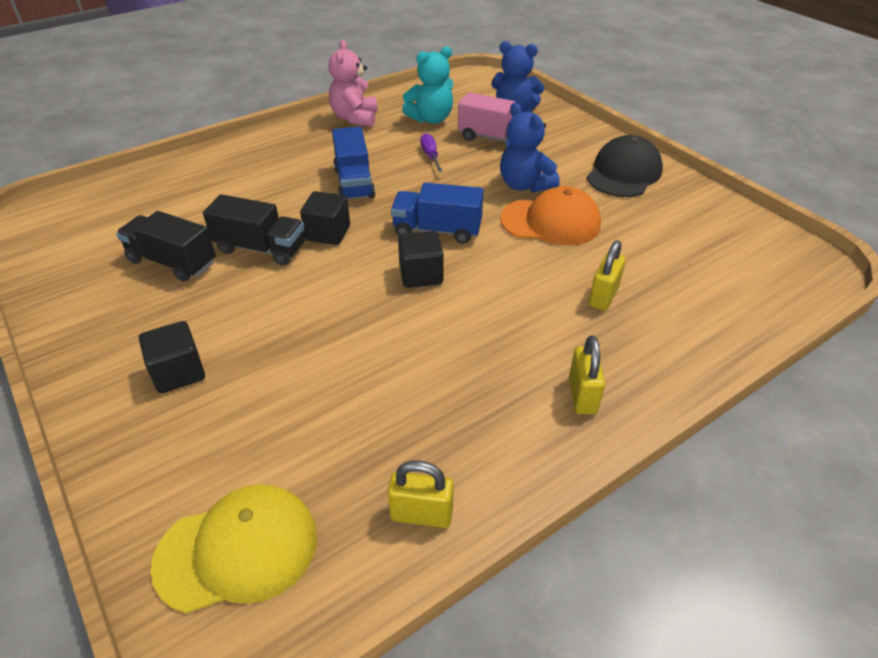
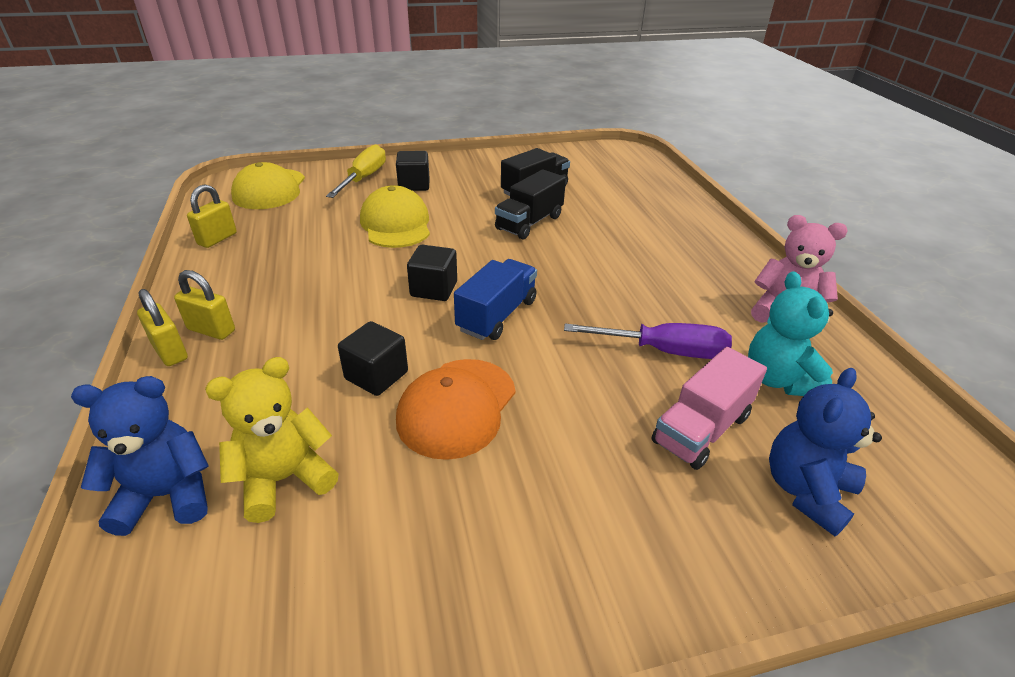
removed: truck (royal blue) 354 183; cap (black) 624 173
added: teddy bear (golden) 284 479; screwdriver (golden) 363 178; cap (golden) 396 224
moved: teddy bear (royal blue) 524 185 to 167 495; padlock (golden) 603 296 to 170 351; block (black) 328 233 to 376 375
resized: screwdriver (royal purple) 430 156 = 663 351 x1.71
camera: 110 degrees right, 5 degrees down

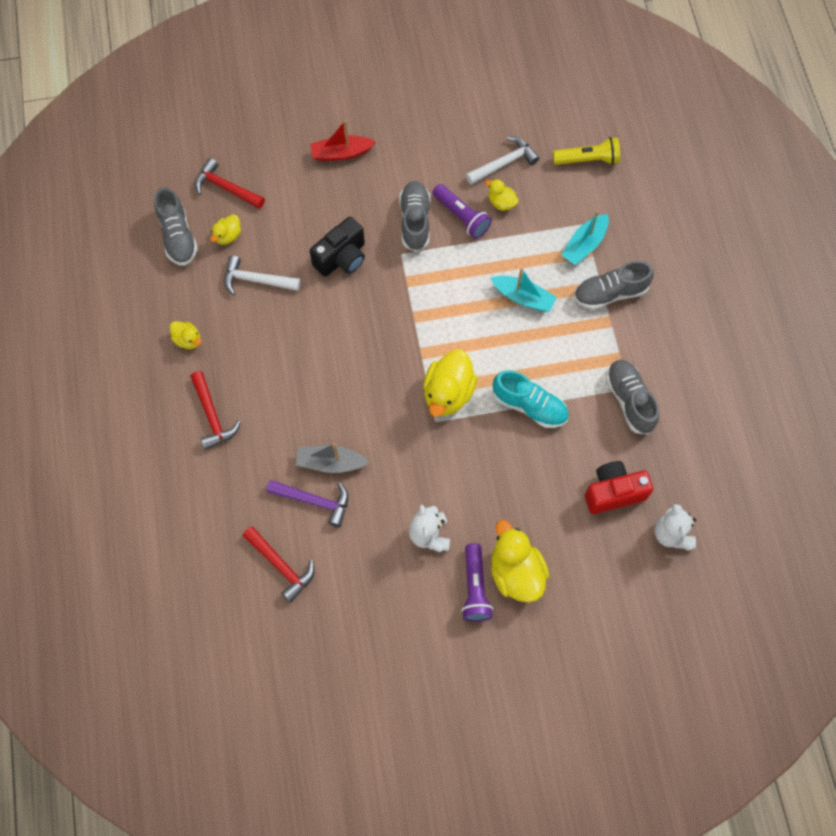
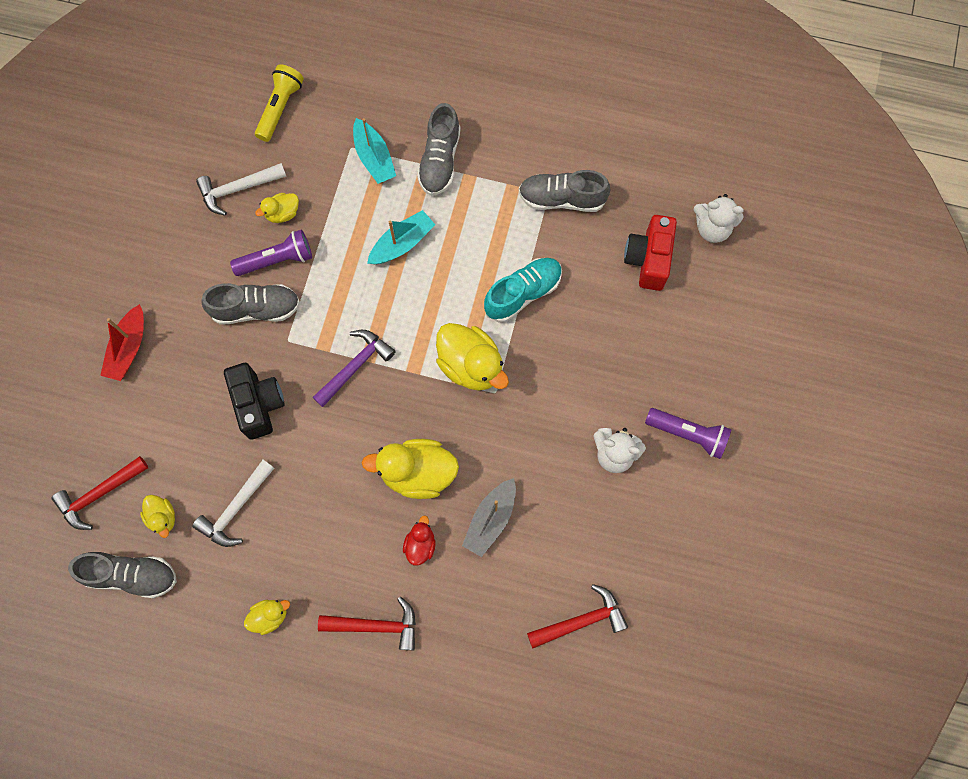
added: toy duck (red) 420 545
moved: claw hammer (royal purple) 314 501 to 355 366; toy duck (golden) 516 572 to 417 473
turned: claw hammer (pure white) 504 163 = 238 189 105 degrees counterclockwise; lace-up shoe (ash-grey) 415 221 = 256 309 150 degrees clockwise
camera: 65 degrees left, 5 degrees up

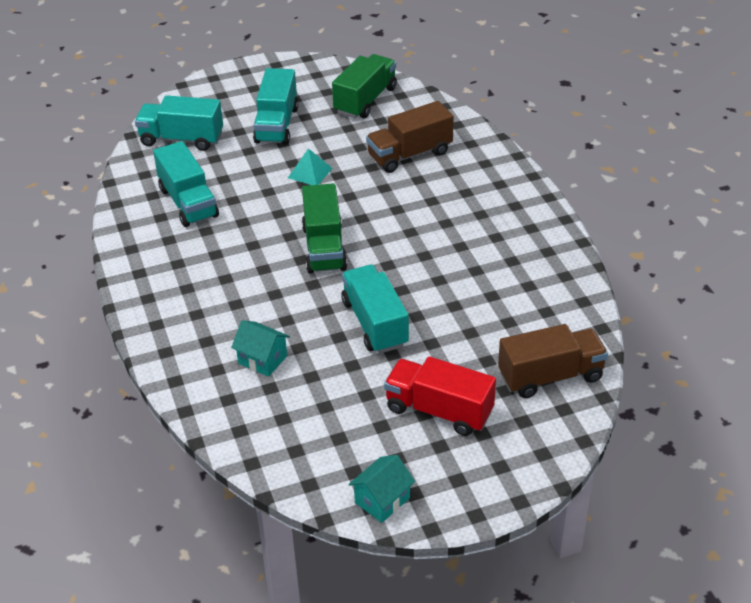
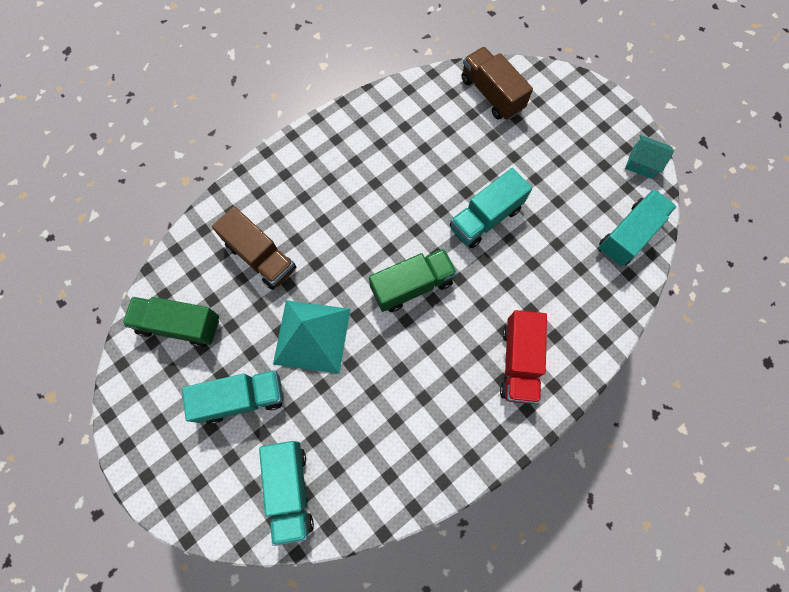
removed: toy house (aqua) 262 359
moved: truck (red) 439 410 to 519 362; truck (aqua) 188 202 to 629 235
resized: pyramid (aqua) 310 173 = 312 336 x2.05
camera: 110 degrees left, 30 degrees up

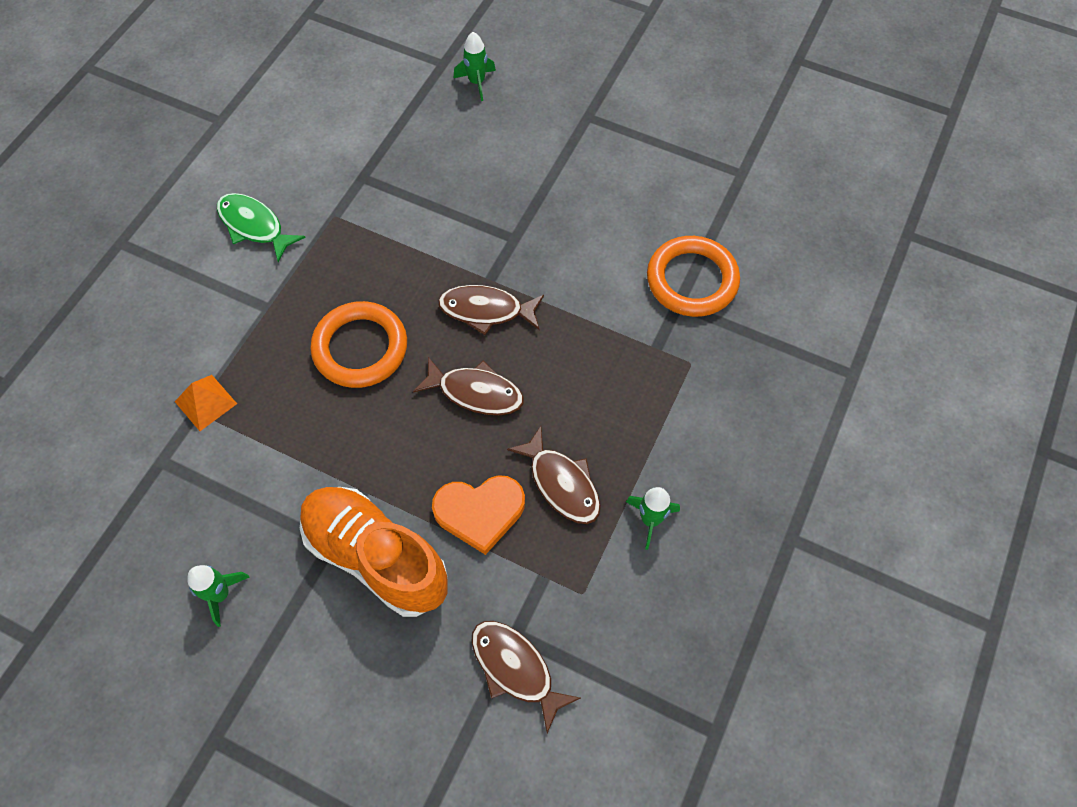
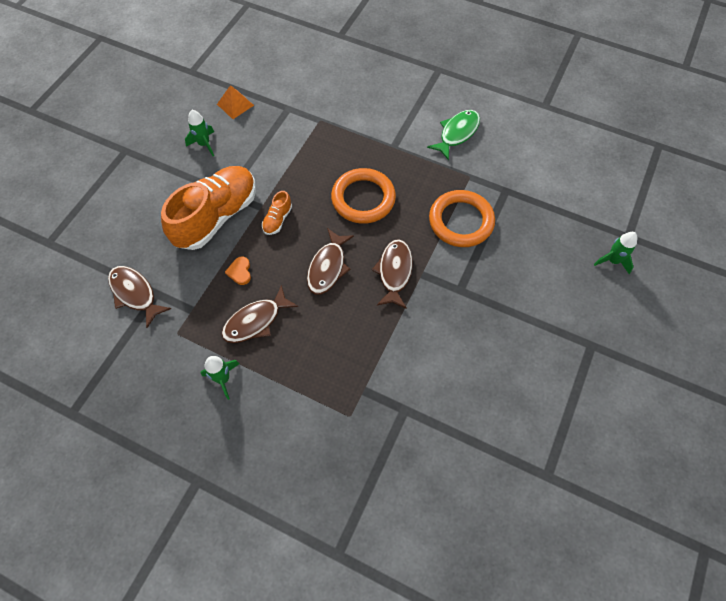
added: lace-up shoe (bright orange) 277 220
moved: pyramid (bright orange) 205 402 to 235 104; ring (bright orange) 692 280 to 461 221
turned: fish (brown) 515 669 = 135 294 90 degrees counterclockwise
resized: heart (bright orange) 480 512 = 240 272 x0.50
camera: 90 degrees right, 0 degrees up

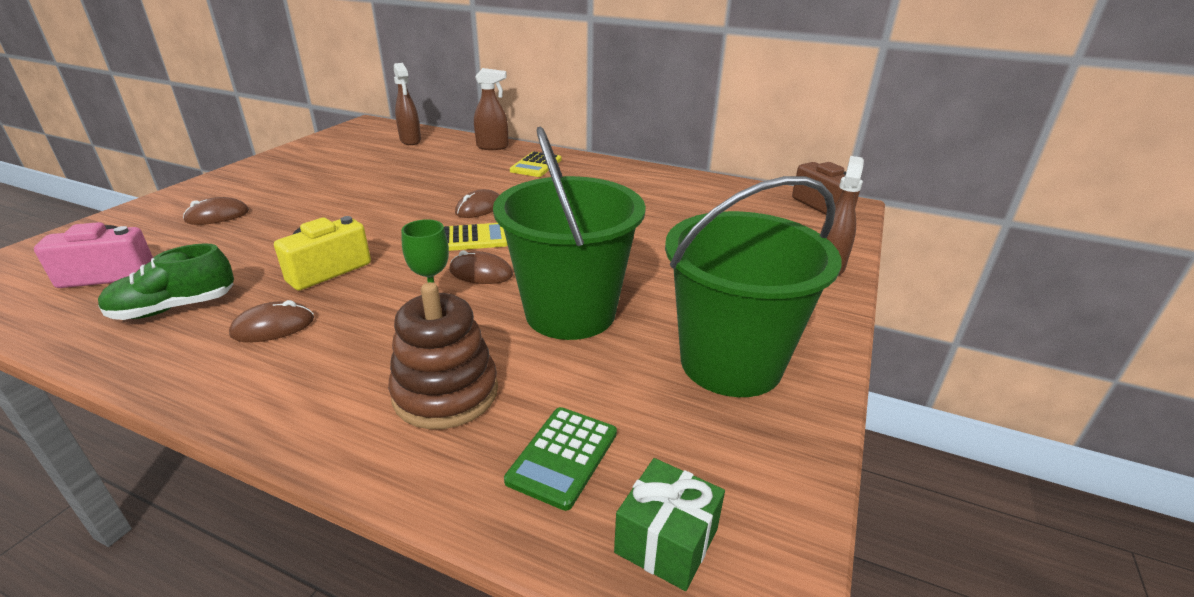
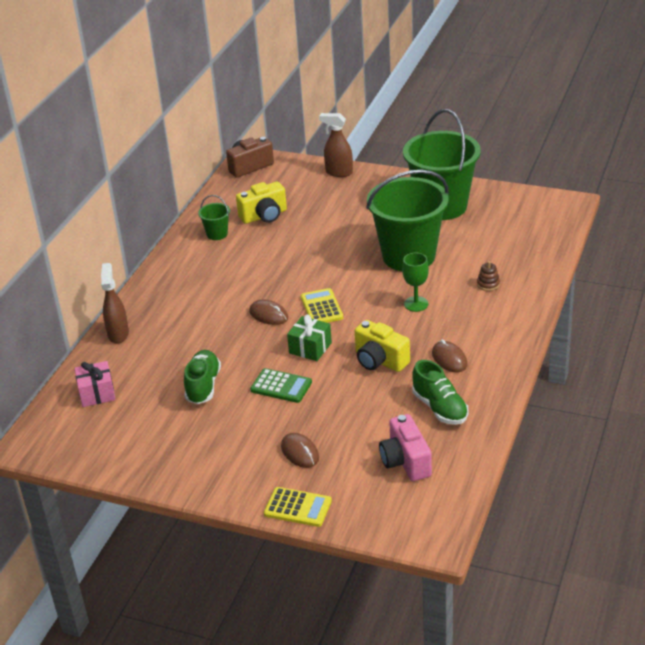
removed: PC mouse (brown) 481 273
added: lace-up shoe (green) 203 386; sand bucket (green) 217 234; photo camera (golden) 264 216
moved: calculator (green) 563 457 to 281 386; calculator (golden) 536 165 to 298 507; gift (green) 666 541 to 310 348
replaced: sprayer (brown) 410 141 to gift (rose-pink) 97 393
resized: stacking toy (brown) 445 393 = 488 284 x0.44
camera: 90 degrees left, 5 degrees up

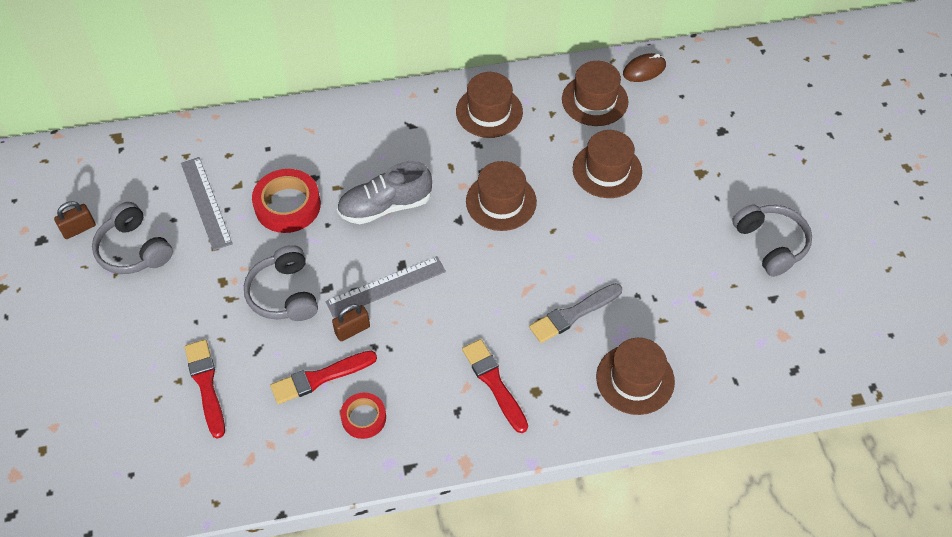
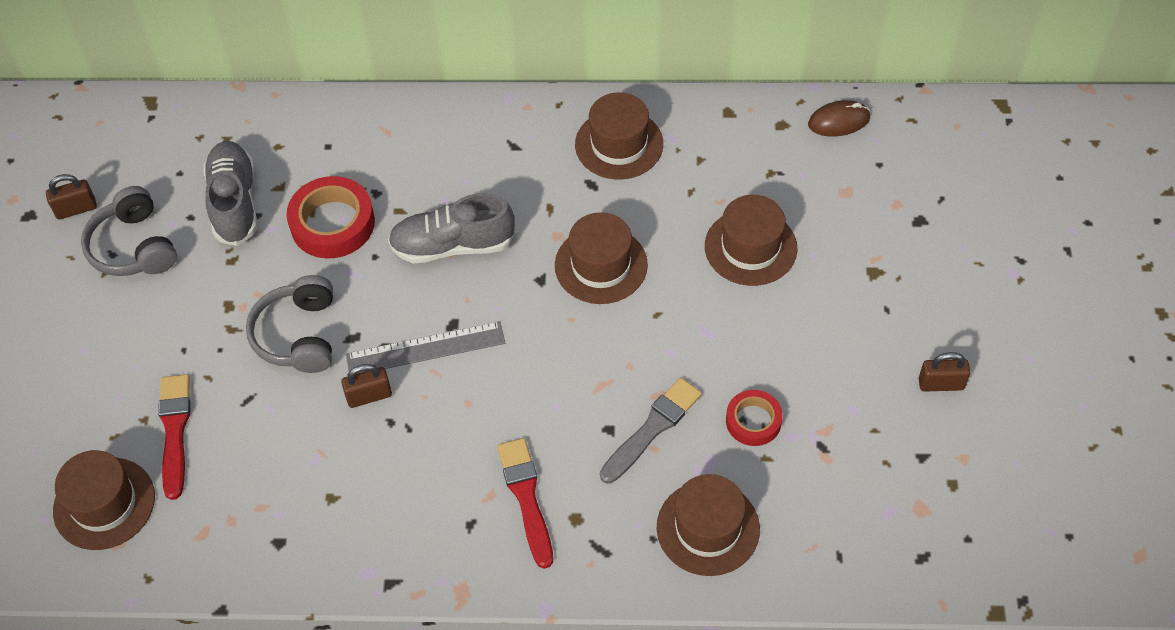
removed: paint brush (red) 320 378
moved: top hat (brown) 594 100 to 104 503; roll of tape (red) 363 418 to 753 421
replaced: ruler (ash-grey) 206 203 to lace-up shoe (ash-grey) 234 203; headset (ash-grey) 771 244 to padlock (brown) 941 384
turned: paint brush (ash-grey) 573 314 = 652 428 150 degrees clockwise
camera: 15 degrees right, 0 degrees up

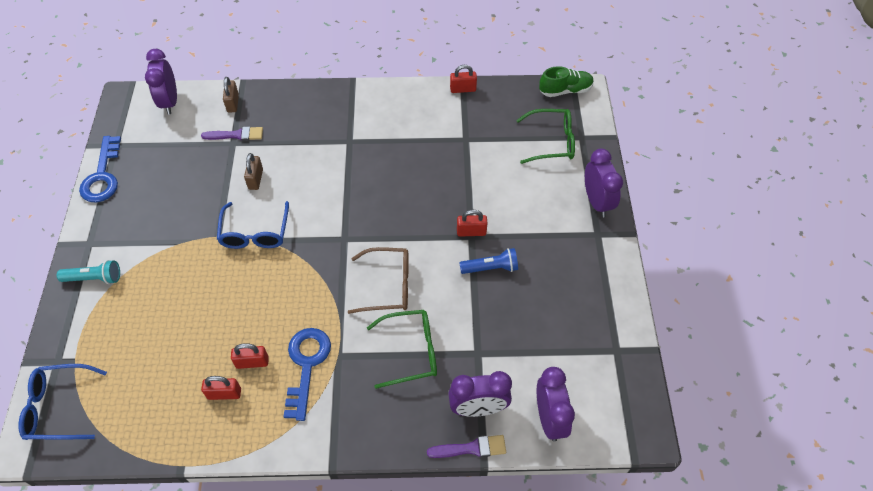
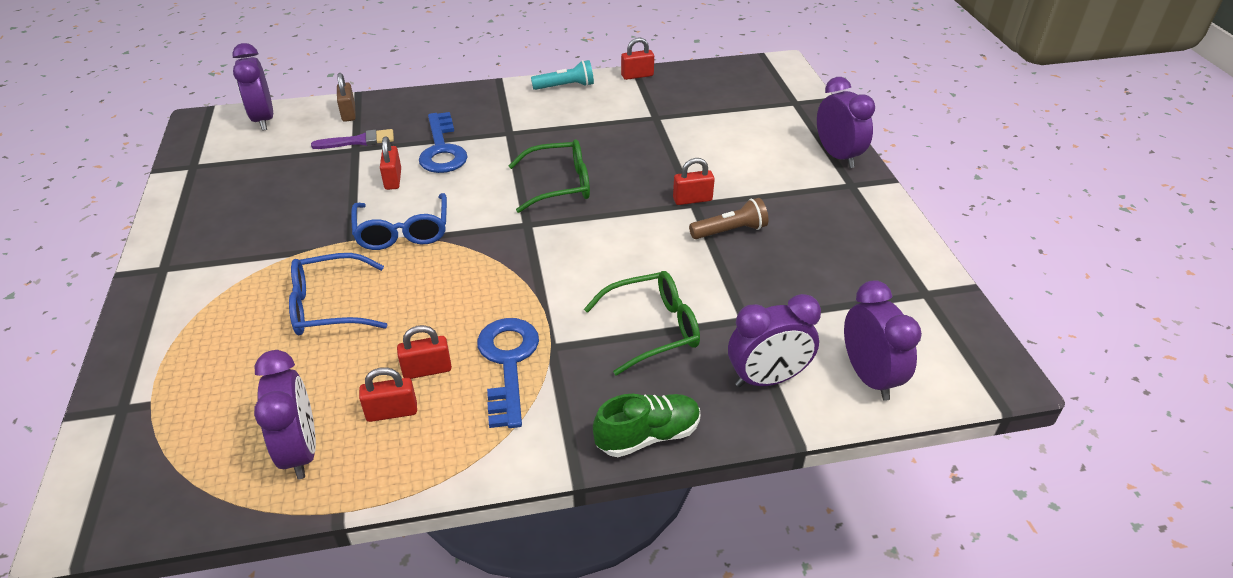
removed: eyeglasses (brown) 388 286; paint brush (royal purple) 471 448
added: clock (royal purple) 301 451
moved: eyeglasses (royal blue) 59 407 to 329 306; key (royal blue) 103 176 to 442 150; eyeglasses (green) 552 142 to 560 185; flashlight (aqua) 94 278 to 565 86; lace-up shoe (green) 565 90 to 648 436
recoloured: padlock (brown) 256 179 to padlock (red) 393 179; flashlight (royal blue) 491 268 to flashlight (brown) 730 231
camera: 10 degrees left, 15 degrees down

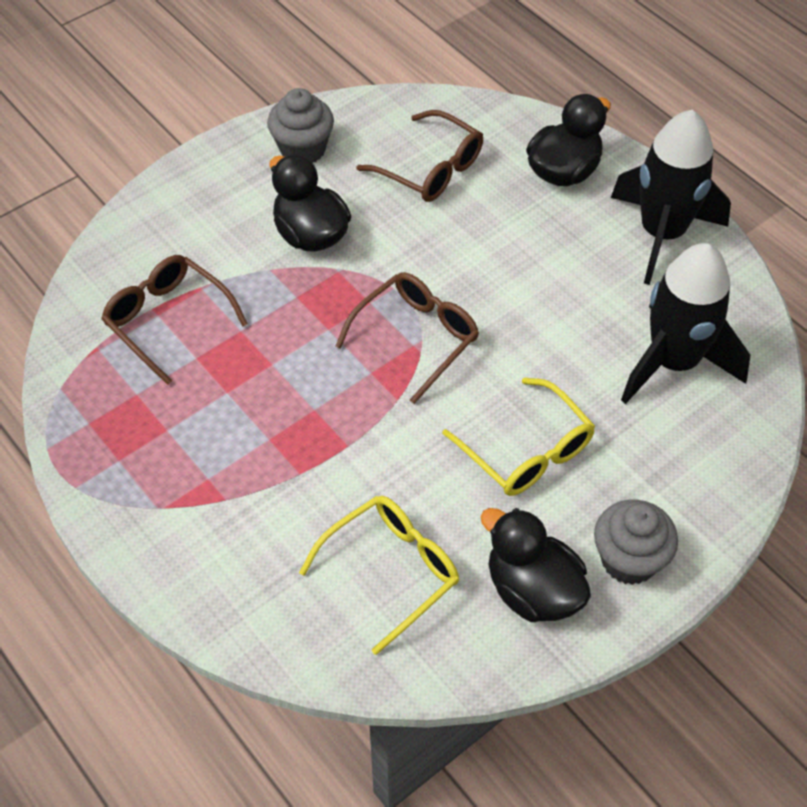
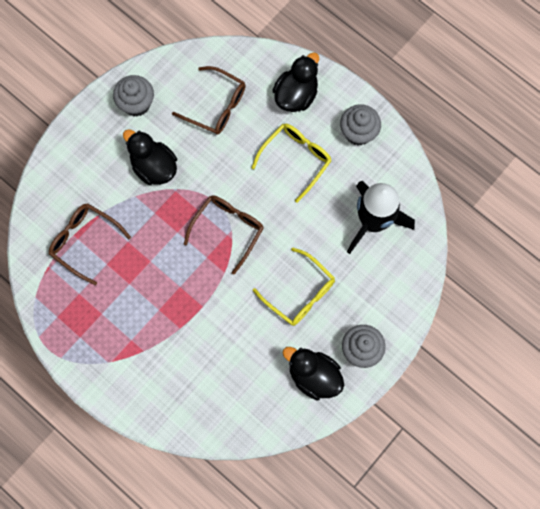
moved: eyeglasses (golden) 391 571 to 296 159
replaced: spaceship (black) 661 234 to fairy cake (ash-grey) 358 132
camera: 10 degrees left, 20 degrees up

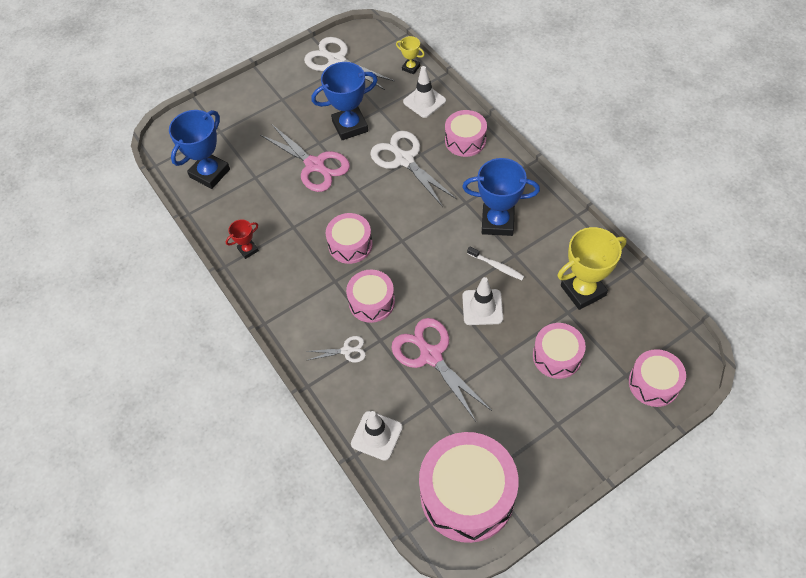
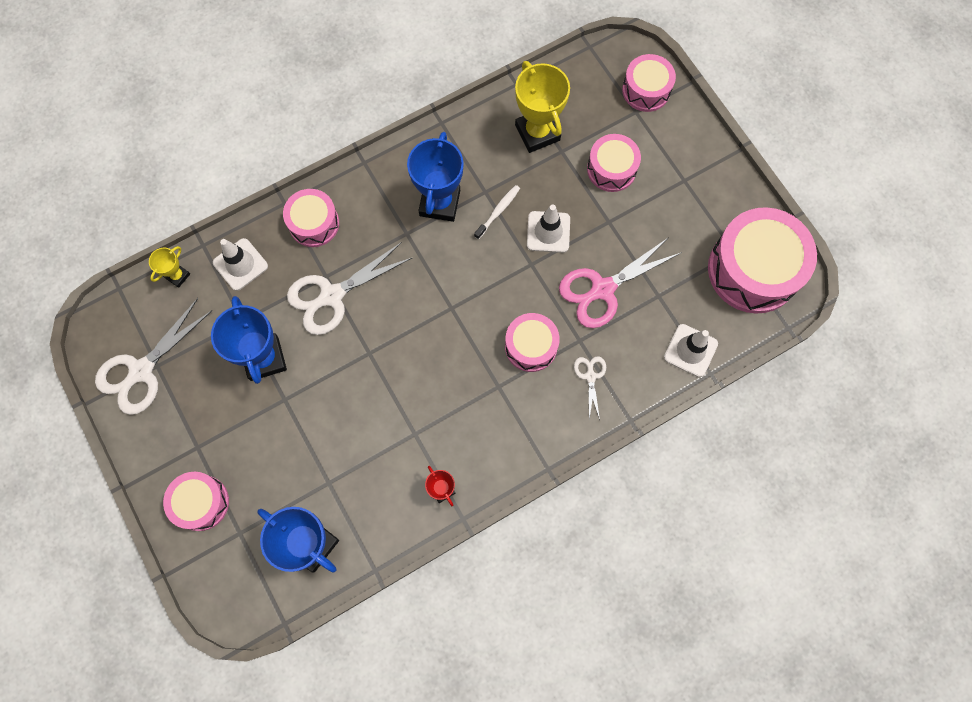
removed: shears (rose-pink) 315 165
moved: snare drum (rose-pink) 350 245 to 201 503
camera: 90 degrees left, 15 degrees up

